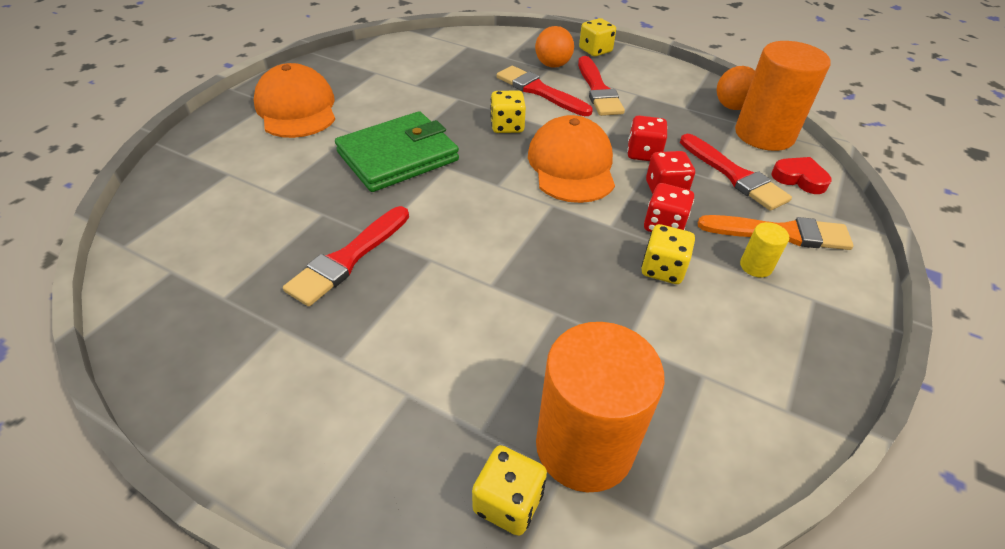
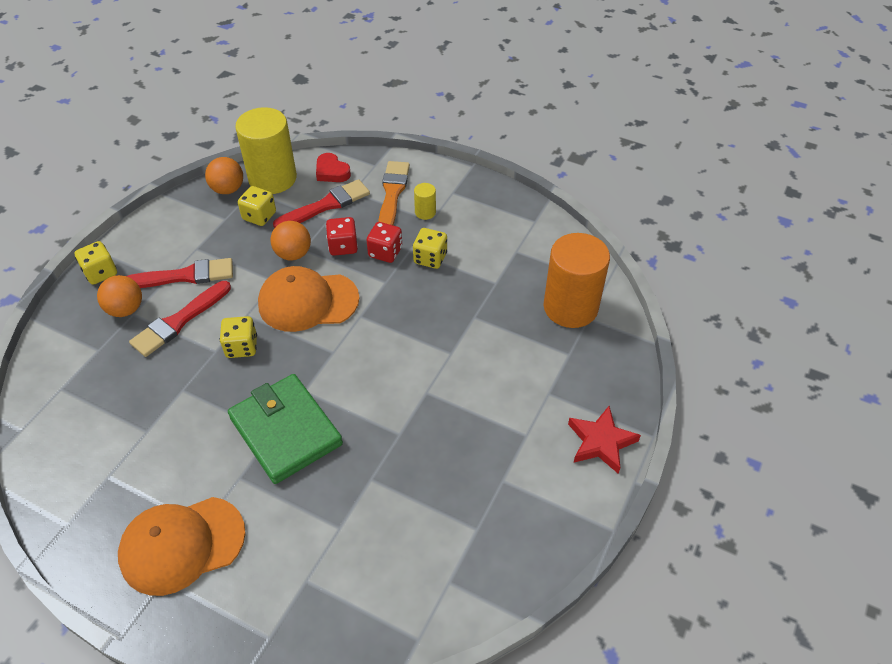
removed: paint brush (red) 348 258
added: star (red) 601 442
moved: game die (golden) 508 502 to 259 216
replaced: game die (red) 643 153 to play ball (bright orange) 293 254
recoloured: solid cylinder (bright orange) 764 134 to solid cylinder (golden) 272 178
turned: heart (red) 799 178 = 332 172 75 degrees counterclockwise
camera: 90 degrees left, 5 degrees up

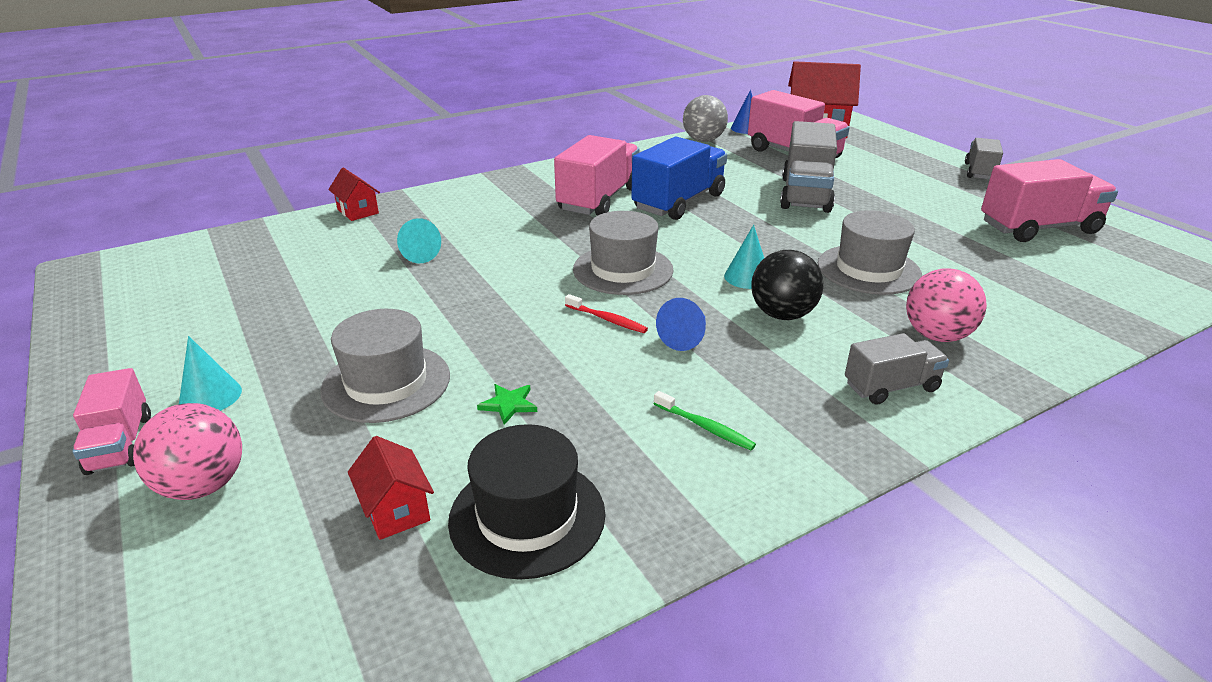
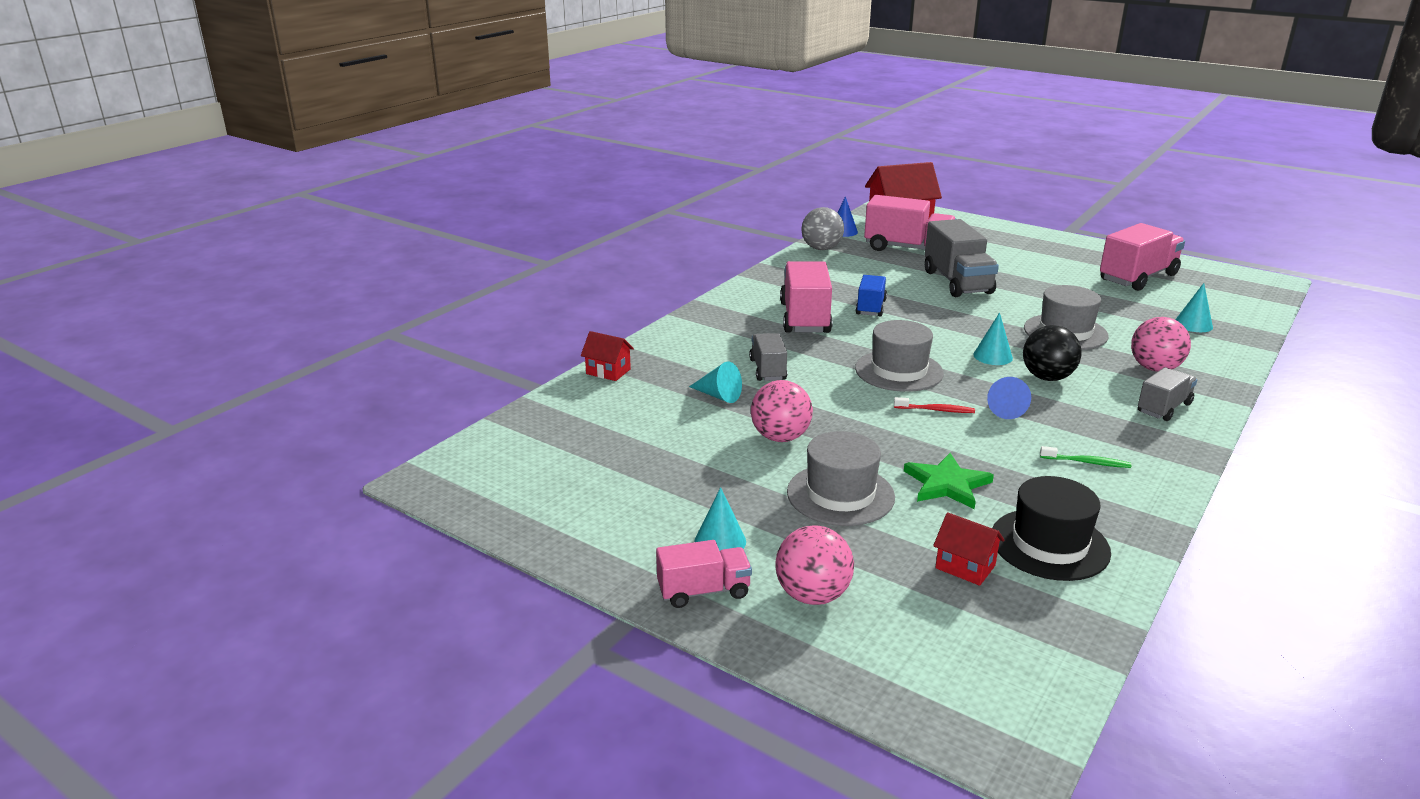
added: play ball (rose-pink) 780 437; solid cone (aqua) 1193 324
moved: truck (ash-grey) 979 172 to 768 370
turned: truck (rose-pink) 120 444 = 703 591 60 degrees counterclockwise
resized: truck (royal blue) 679 202 = 871 307 x0.58; star (green) 508 404 = 947 484 x1.83
camera: 25 degrees left, 5 degrees down

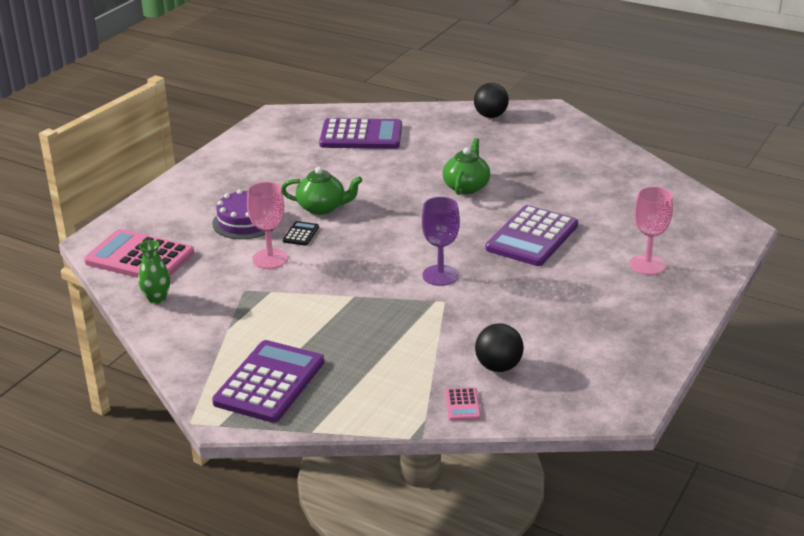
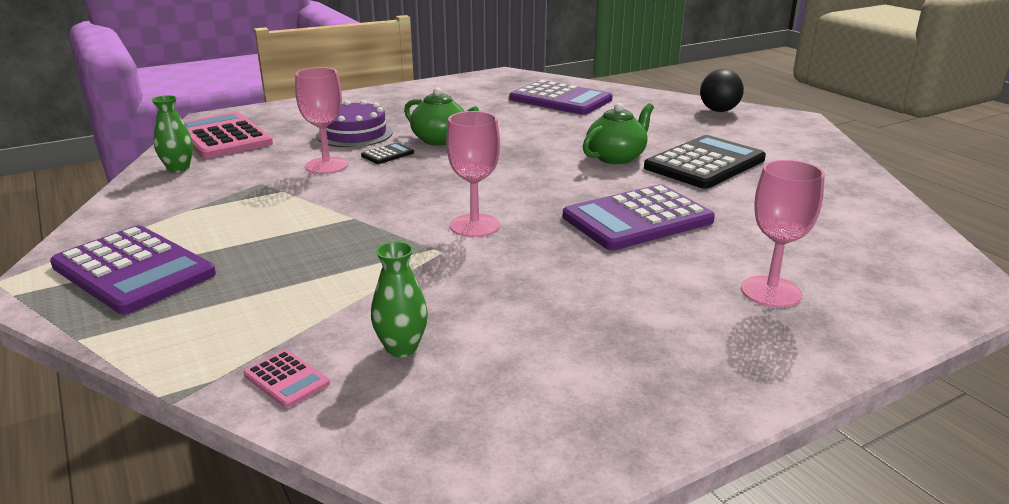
added: calculator (black) 704 163
replaced: play ball (black) 498 367 to flower vase (green) 401 348
recoloured: goblet (royal purple) 440 275 to goblet (rose-pink) 474 226
turned: calculator (royal purple) 269 382 = 134 270 75 degrees clockwise; calculator (rose-pink) 462 405 = 286 379 75 degrees counterclockwise
camera: 30 degrees right, 5 degrees down

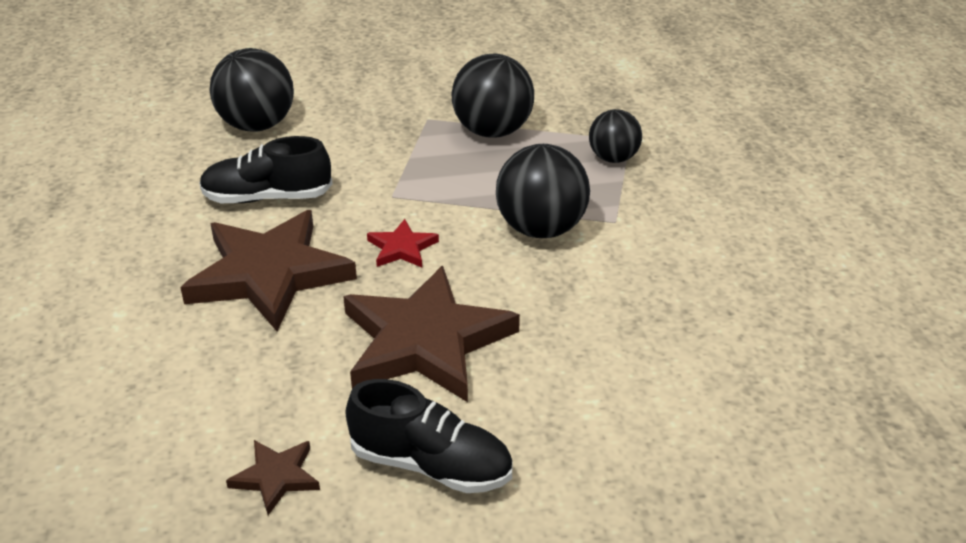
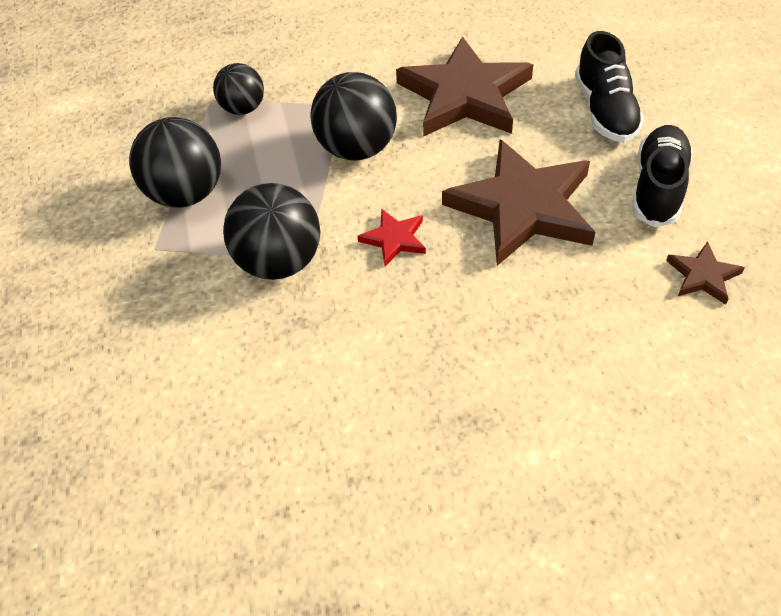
moved: play ball (black) 257 125 to 279 262; star (brown) 269 274 to 464 95; lace-up shoe (black) 267 197 to 605 111
camera: 90 degrees left, 15 degrees up

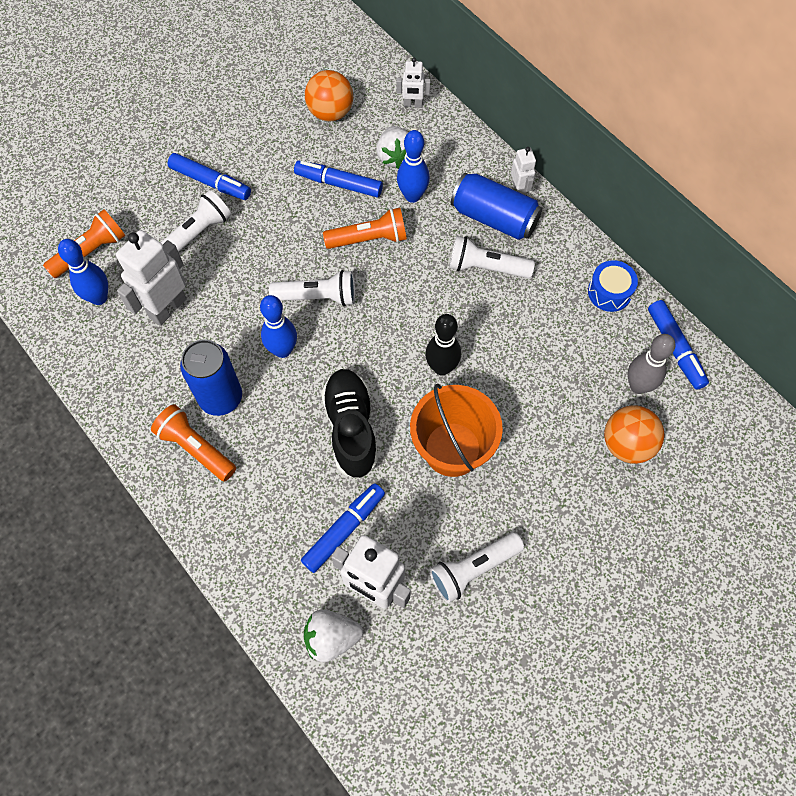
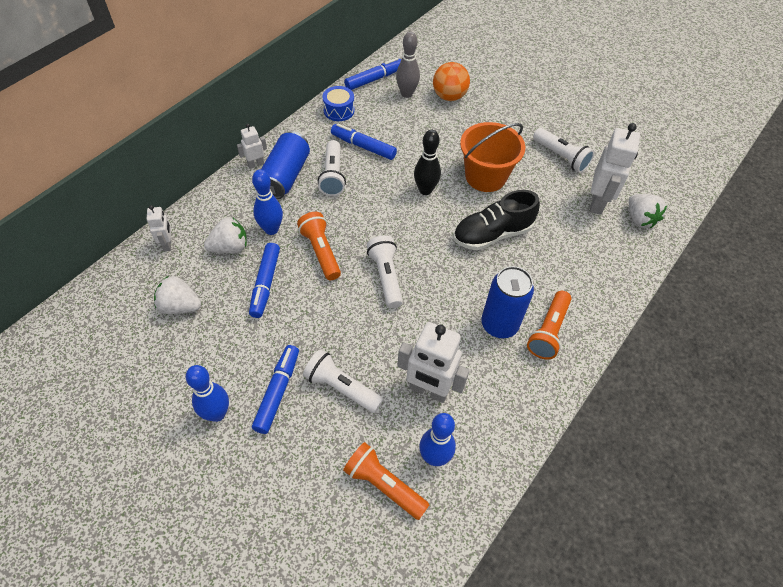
moved: tenpin (royal blue) 283 350 to 217 414; felt pen (royal blue) 344 530 to 363 146
replaced: play ball (bright orange) 330 112 to toy strawberry (pure white) 180 306
camera: 105 degrees left, 10 degrees down

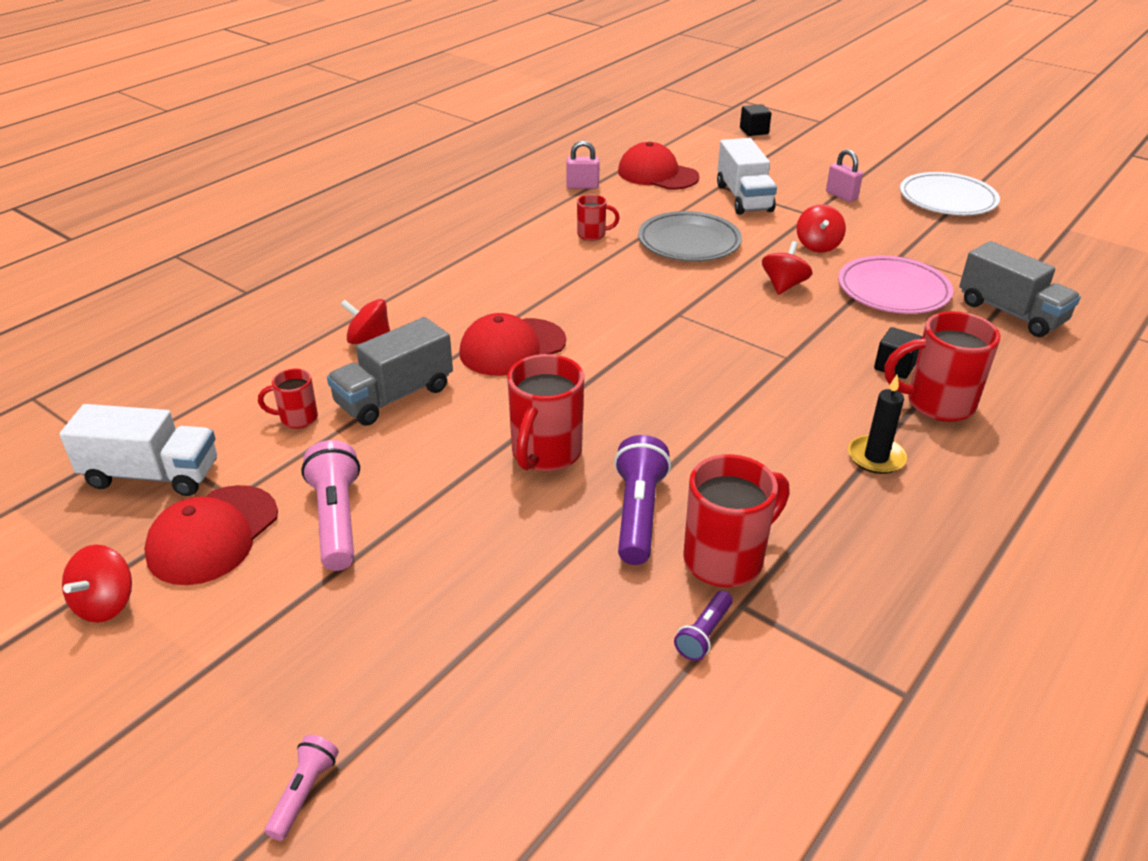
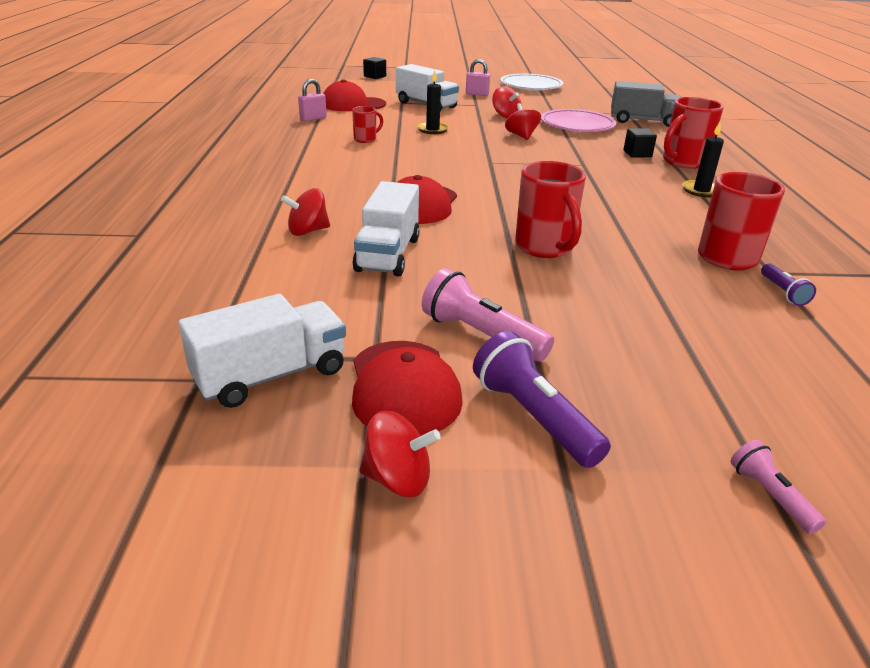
removed: coffee mug (red) 297 419
moved: flashlight (royal purple) 638 514 to 534 417
replaced: dinner plate (ash-grey) 689 242 to candle (black) 432 130
recoloured: truck (ash-grey) 394 396 to truck (pure white) 388 254
turned: toy top (red) 106 604 = 398 479 60 degrees counterclockwise
camera: 40 degrees left, 5 degrees down

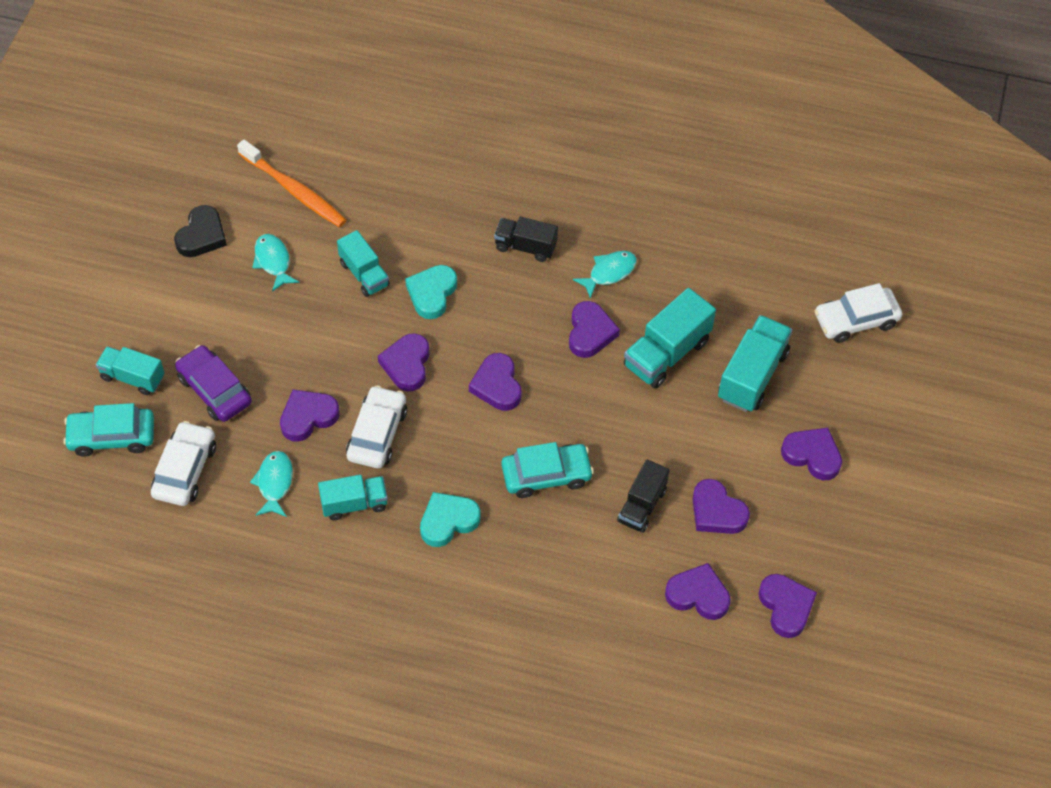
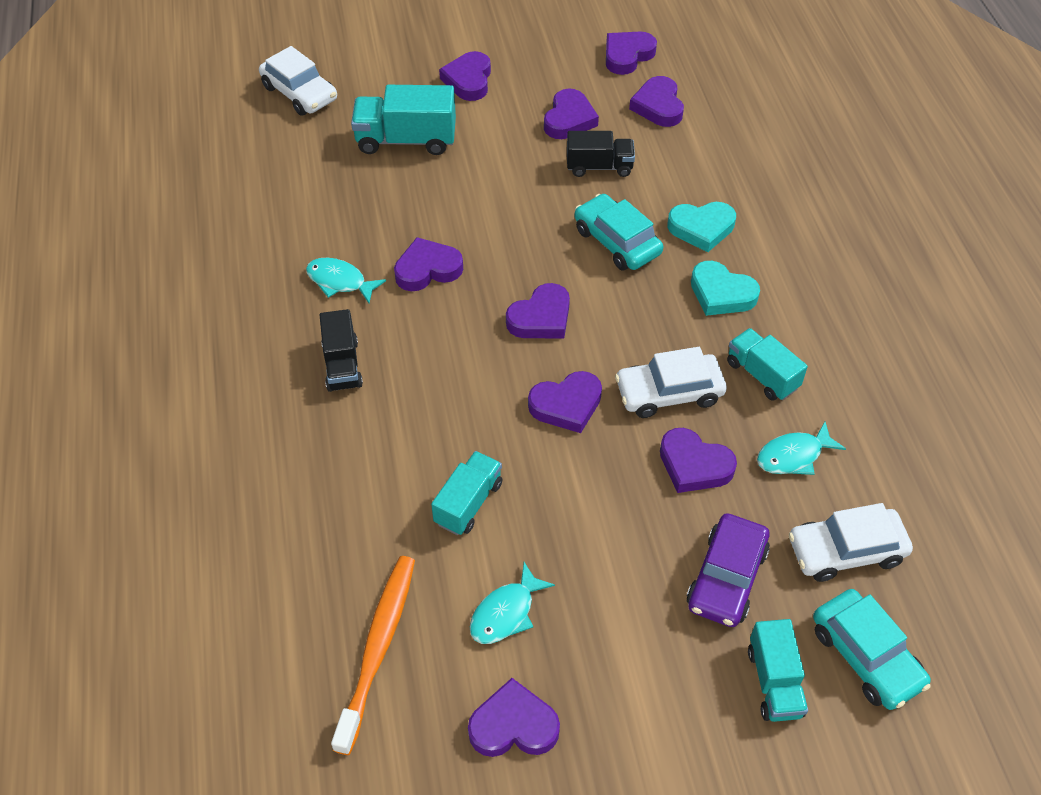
removed: truck (aqua) 666 353
moved: heart (aqua) 432 293 to 701 228
recoloured: heart (black) 202 235 to heart (royal purple) 513 725
camera: 115 degrees left, 5 degrees down

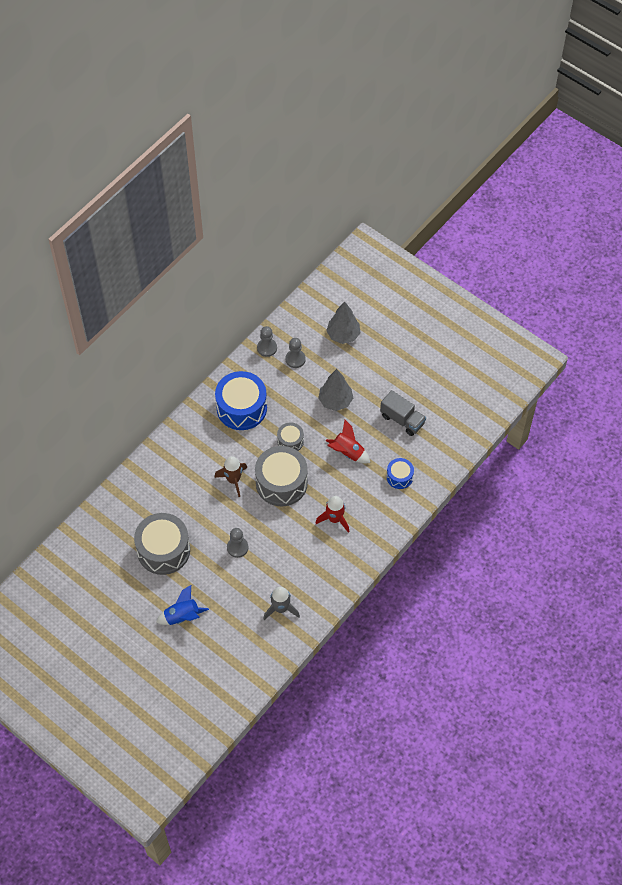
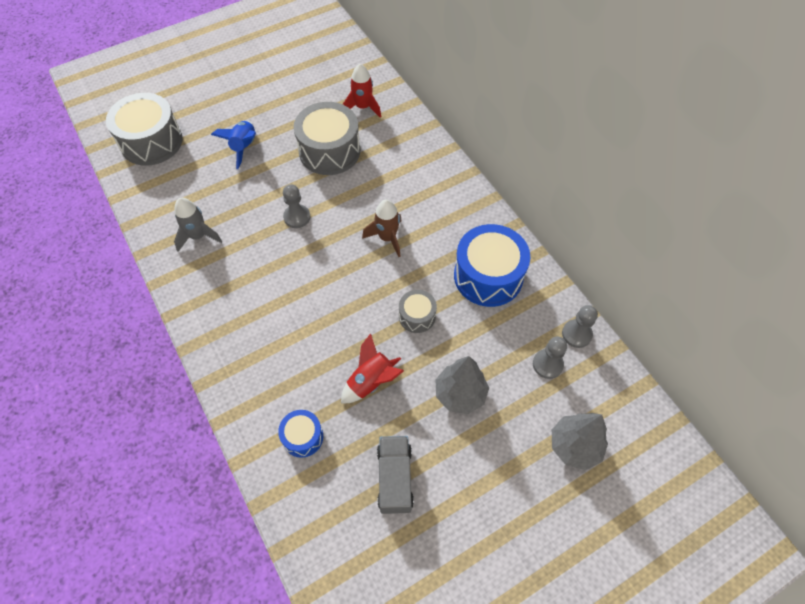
moved: snare drum (ash-grey) 281 483 to 151 142; spaceship (red) 334 519 to 363 107
turned: truck (ash-grey) 402 419 = 395 478 120 degrees clockwise
camera: 110 degrees right, 0 degrees up

